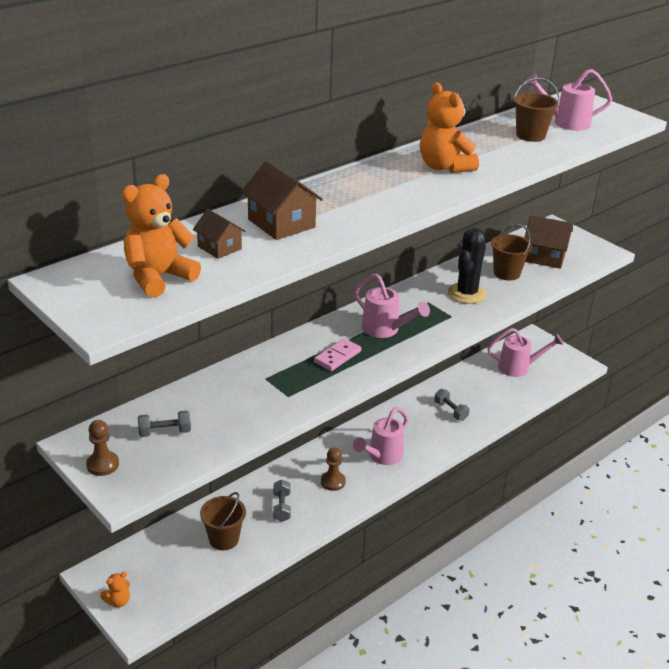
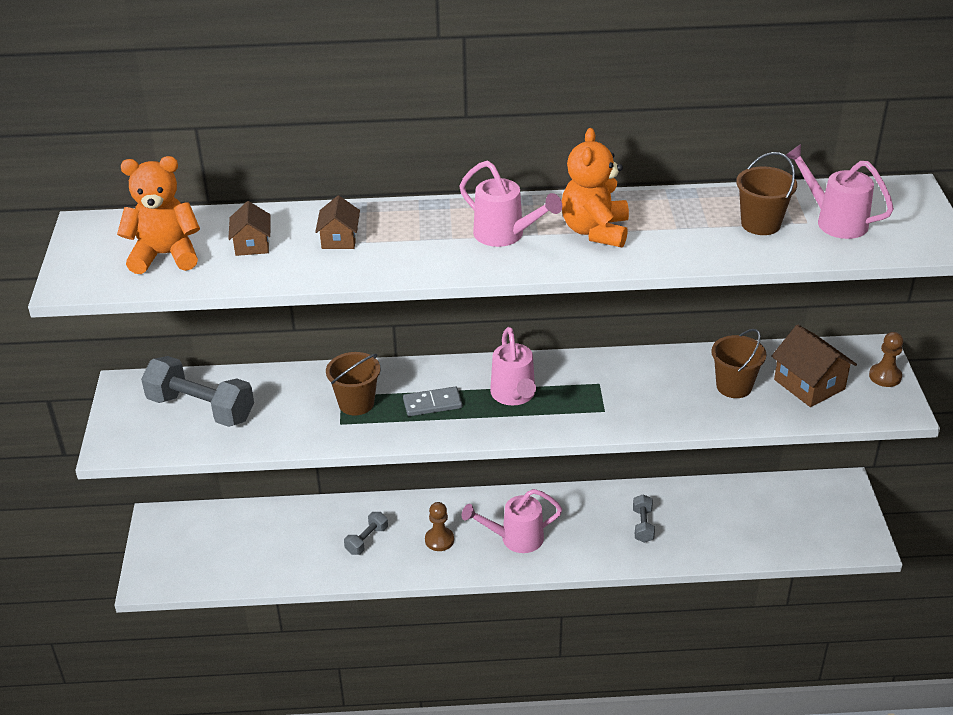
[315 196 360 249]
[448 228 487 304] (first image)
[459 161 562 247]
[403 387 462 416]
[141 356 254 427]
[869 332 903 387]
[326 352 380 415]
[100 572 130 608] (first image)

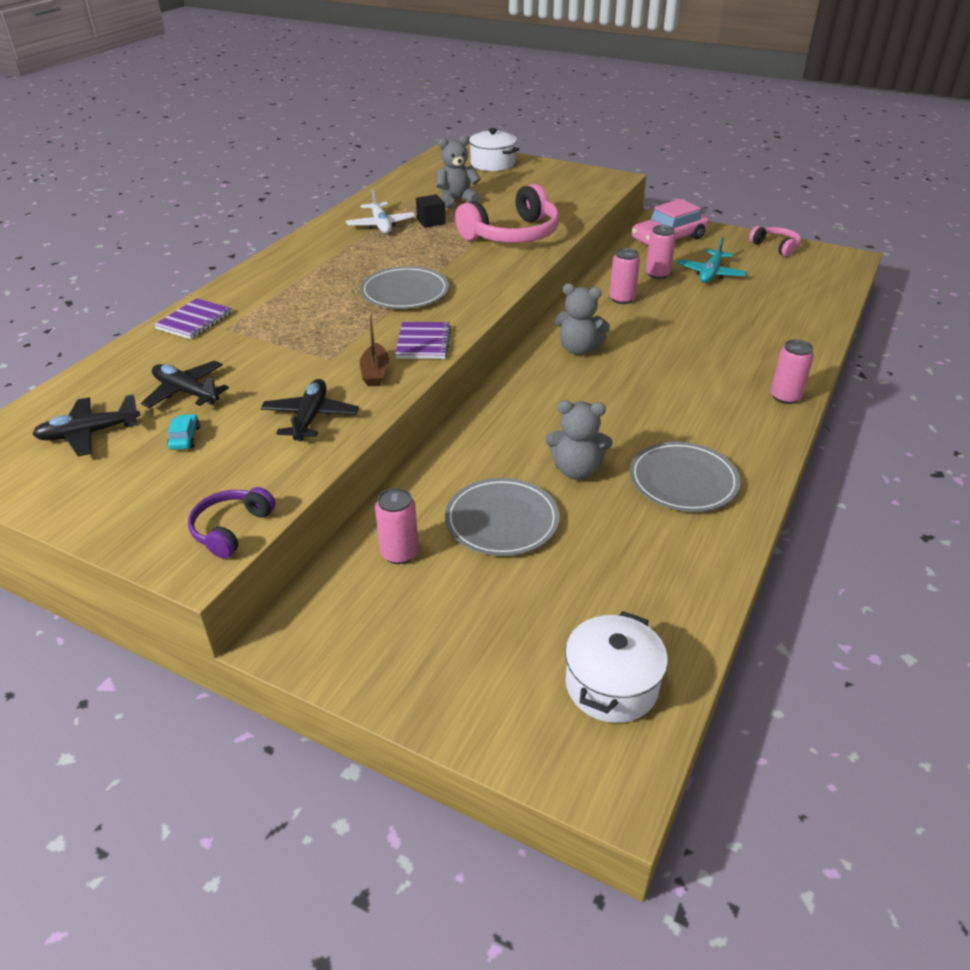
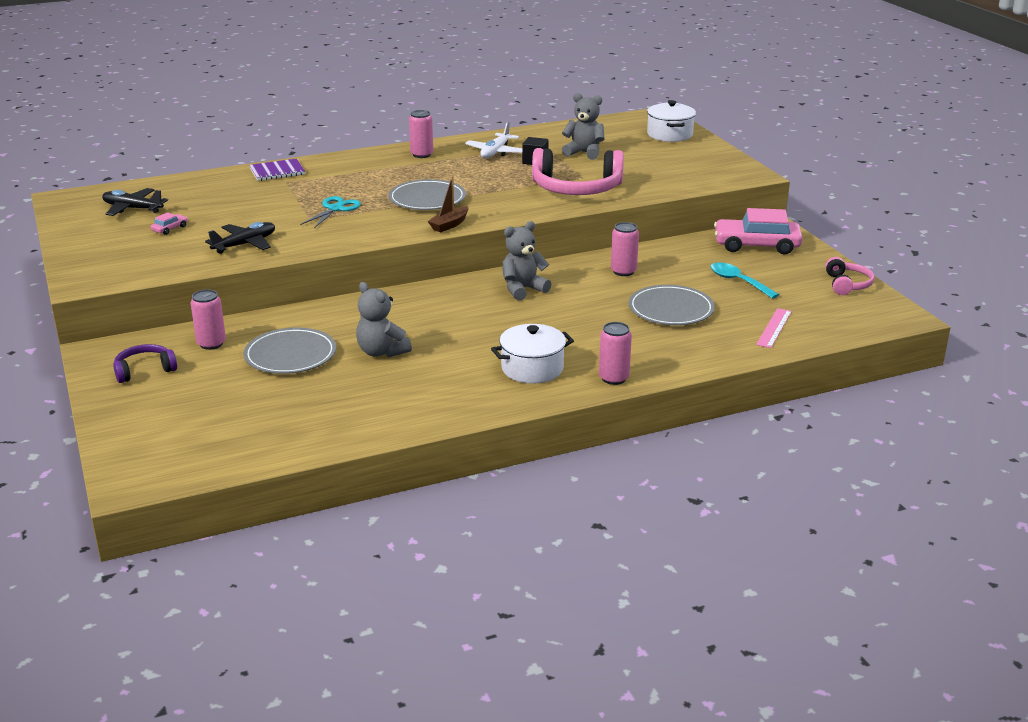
[409 110 433 158]
[710 262 779 299]
[502 221 551 301]
[428 176 468 232]
[395 322 451 359] (first image)
[141 360 229 408] (first image)
[151 212 188 235]
[629 285 715 325]
[113 344 177 383]
[491 324 574 384]
[300 196 361 228]
[756 308 792 348]

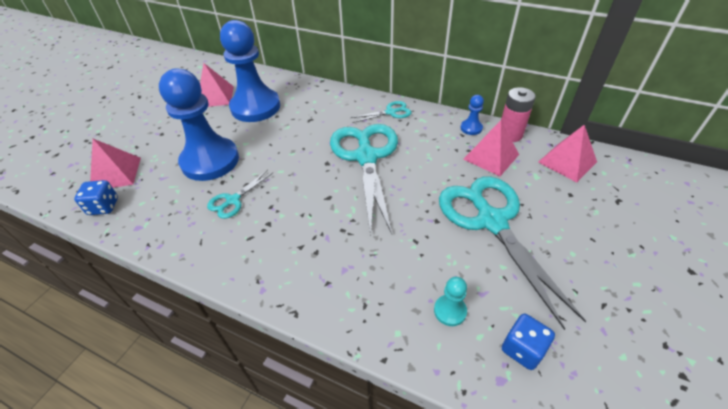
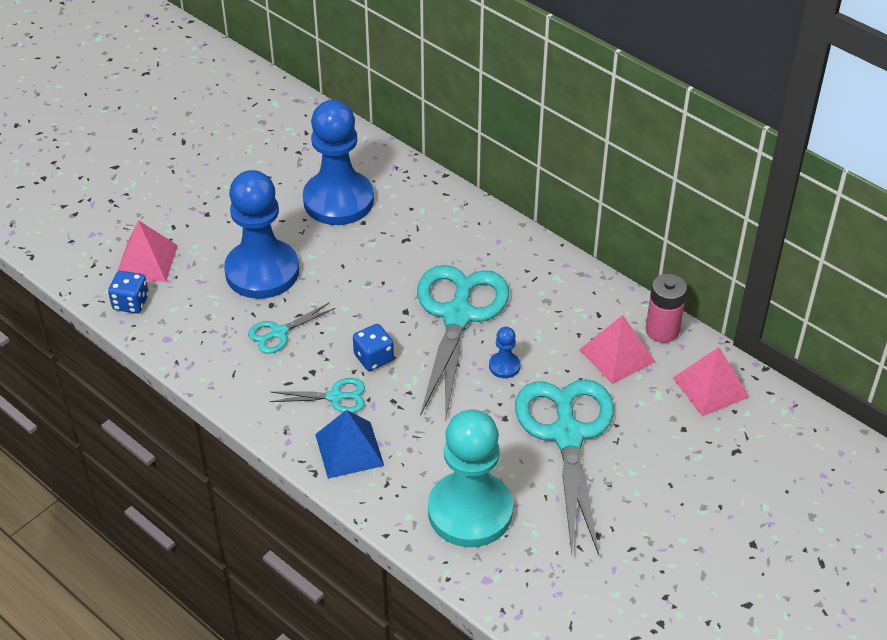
[200 63 234 107] (first image)
[489 327 520 378]
[270 378 365 413]
[428 409 513 547]
[353 324 394 371]
[315 410 384 479]

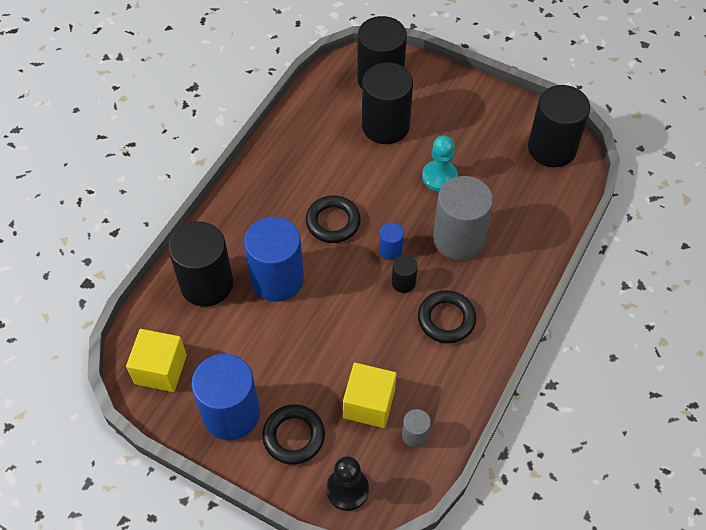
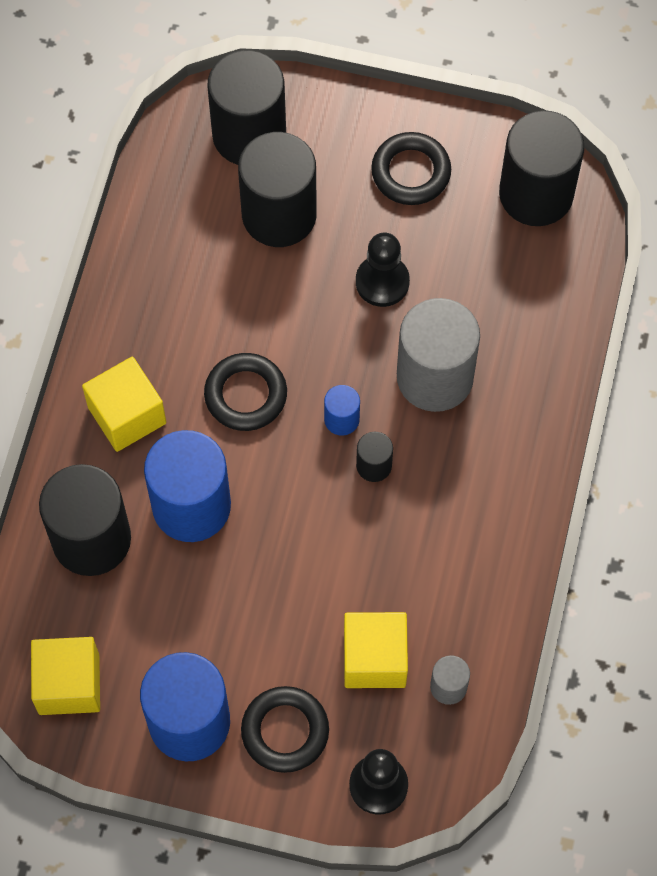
[356 233 410 307]
[371 132 451 205]
[82 357 166 452]

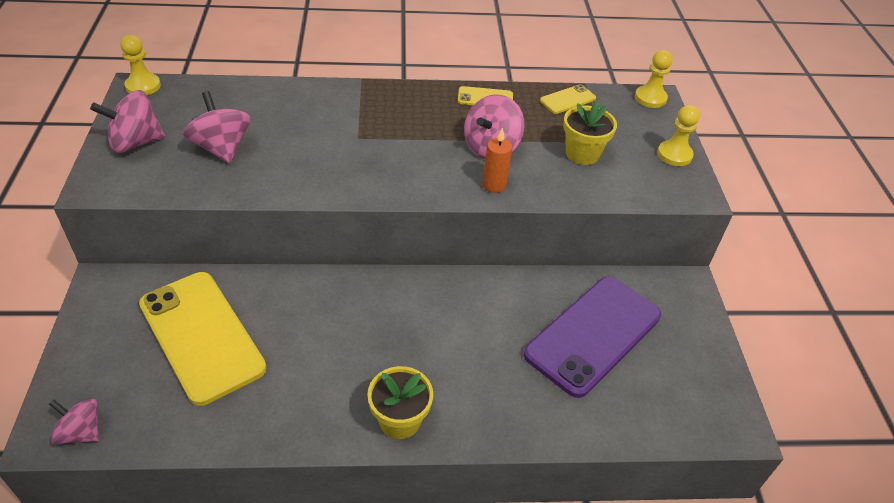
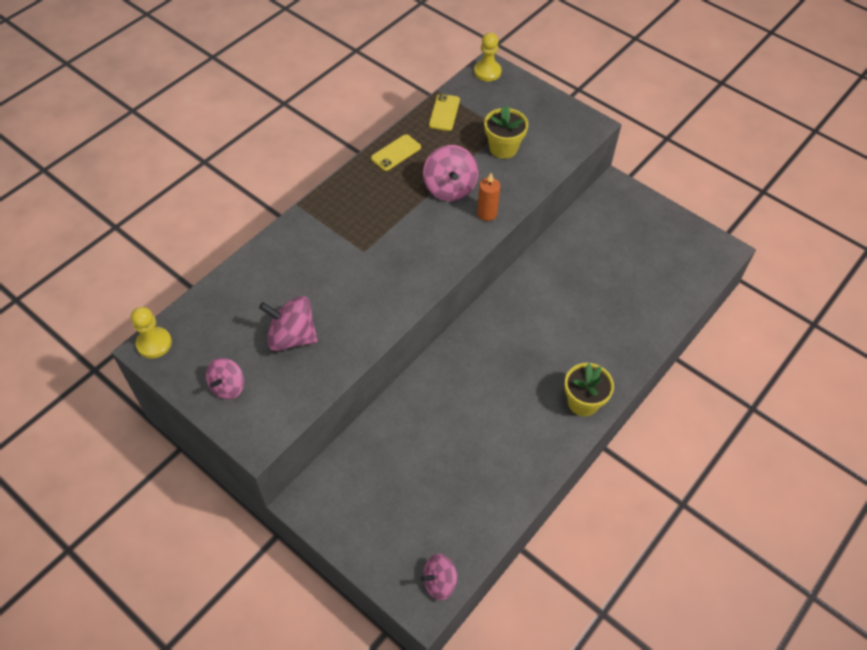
[206 358 244 400]
[657 105 700 166] (first image)
[139 272 267 406] (first image)
[523 277 661 398] (first image)

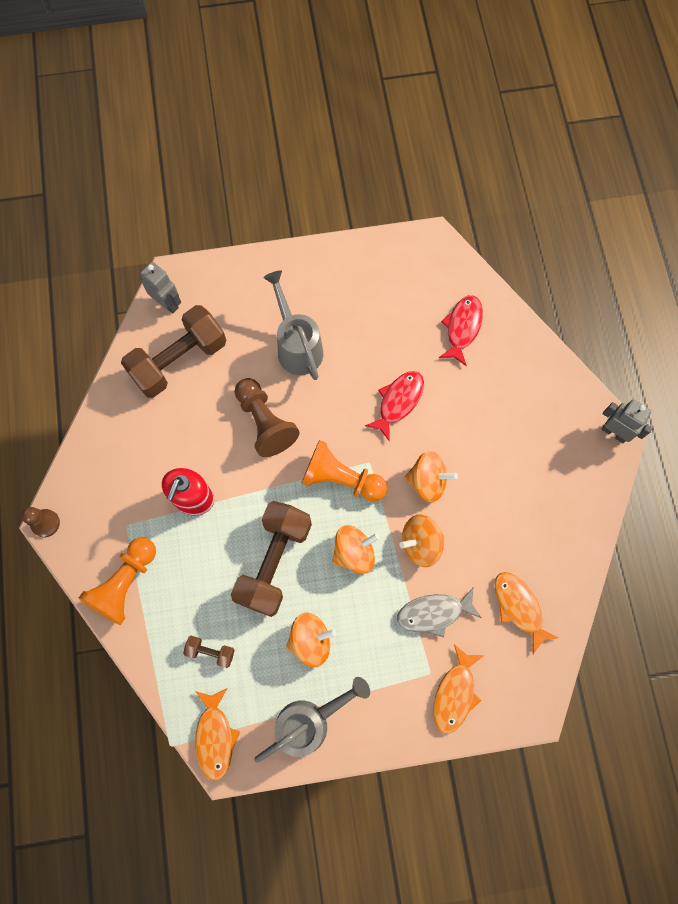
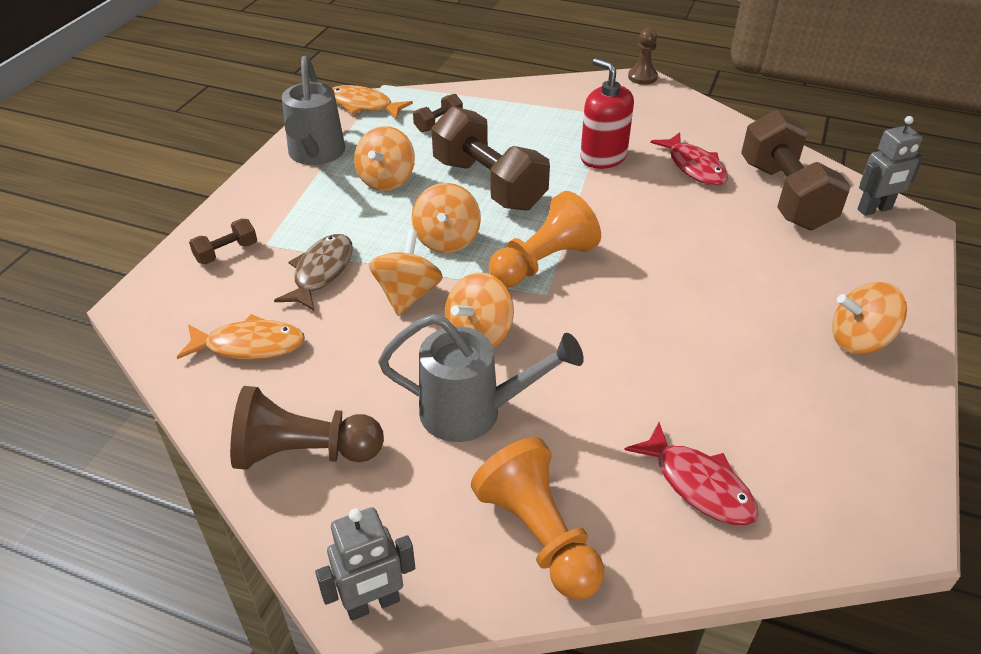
[378 314 584 442]
[651 132 728 186]
[230 386 384 470]
[471 437 604 599]
[274 234 353 311]
[189 219 257 264]
[832 282 907 354]

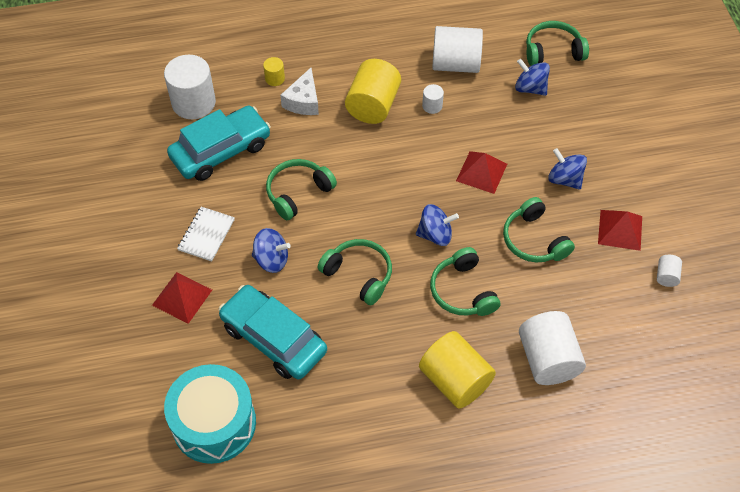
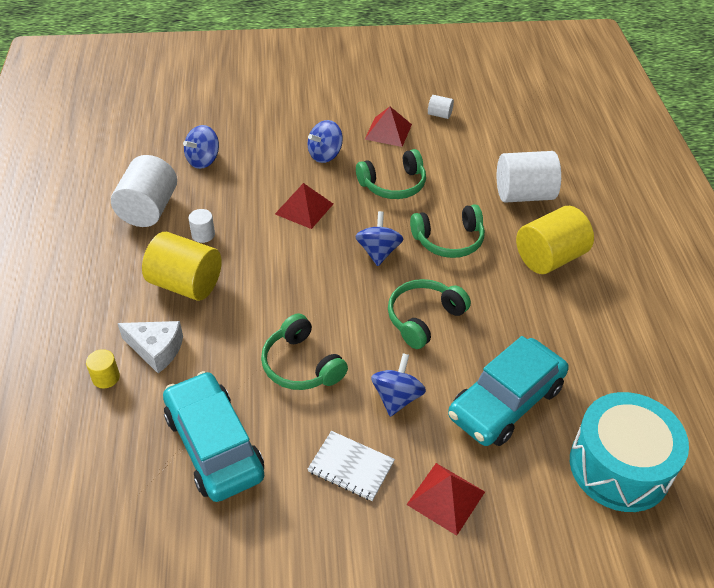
[526 21 589 66] (first image)
[164 55 216 119] (first image)

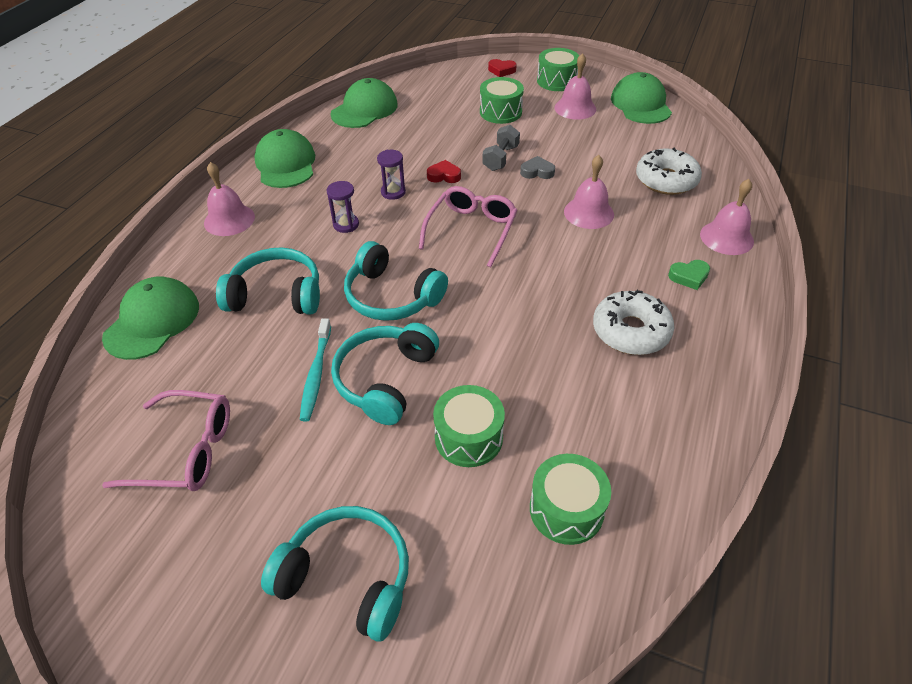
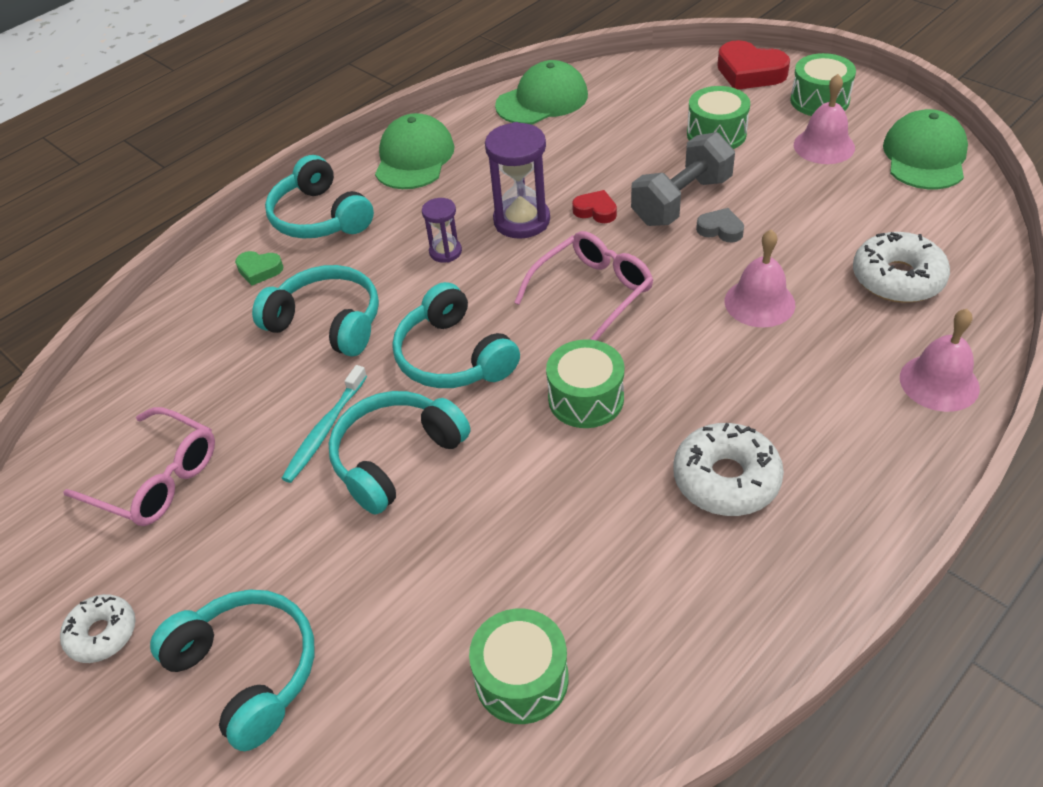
[717 40 790 90]
[631 132 735 226]
[485 122 550 239]
[265 155 374 239]
[235 251 283 286]
[102 277 199 360] (first image)
[546 339 624 428]
[60 594 135 663]

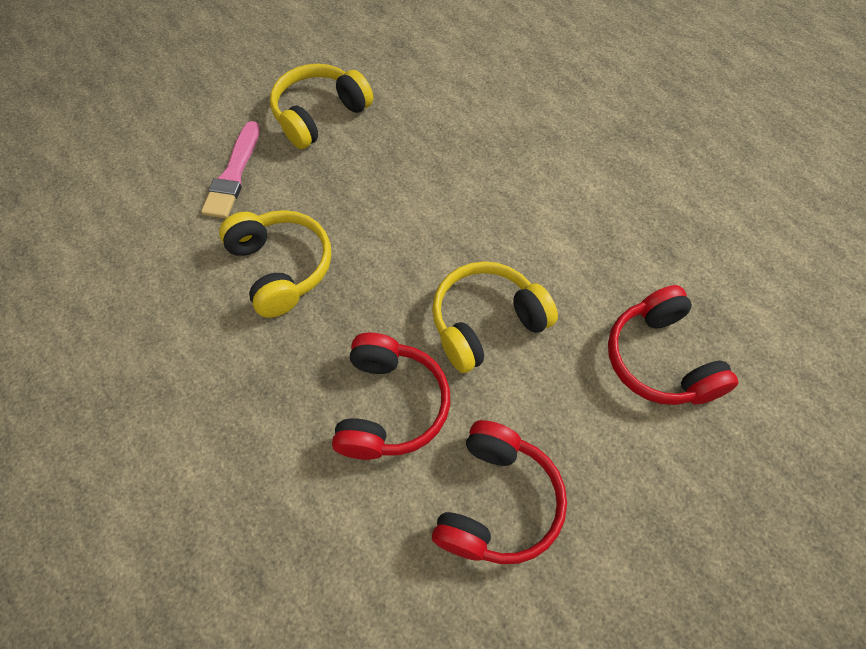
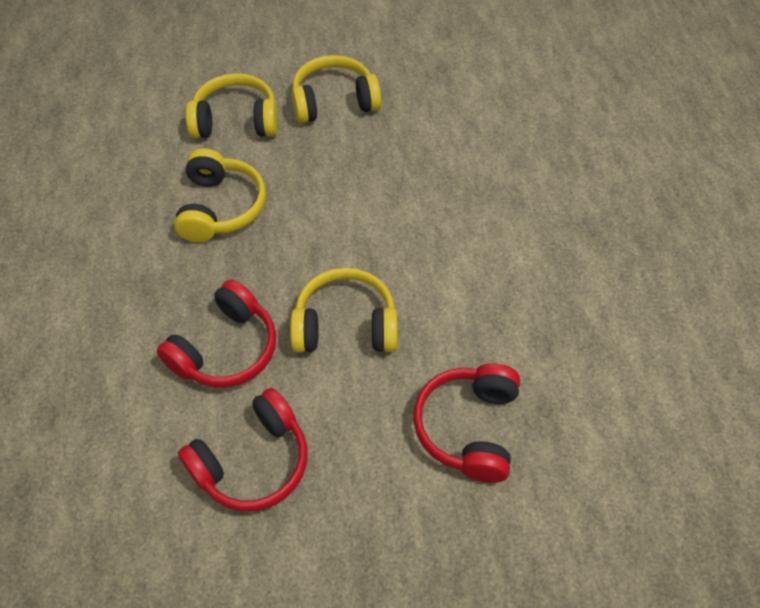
[186 73 278 138]

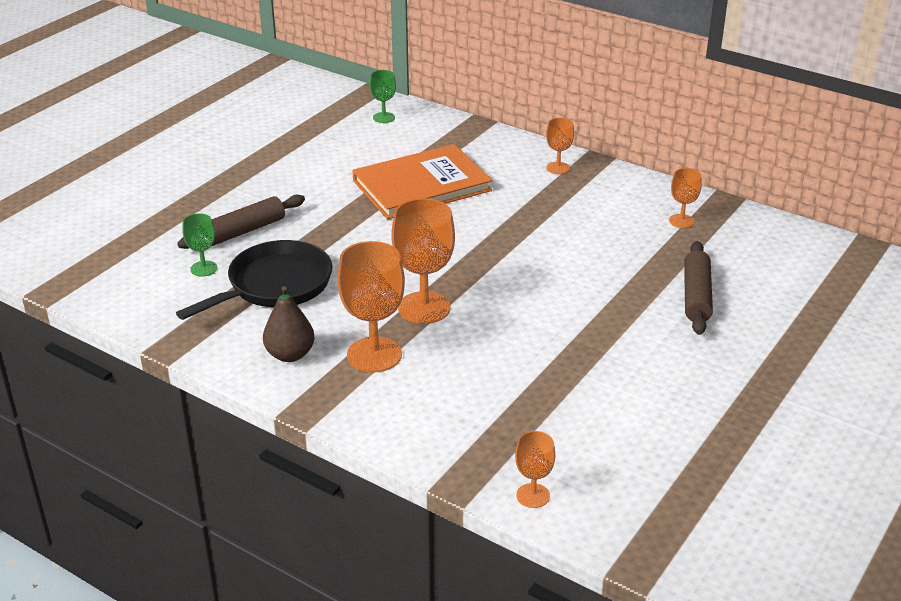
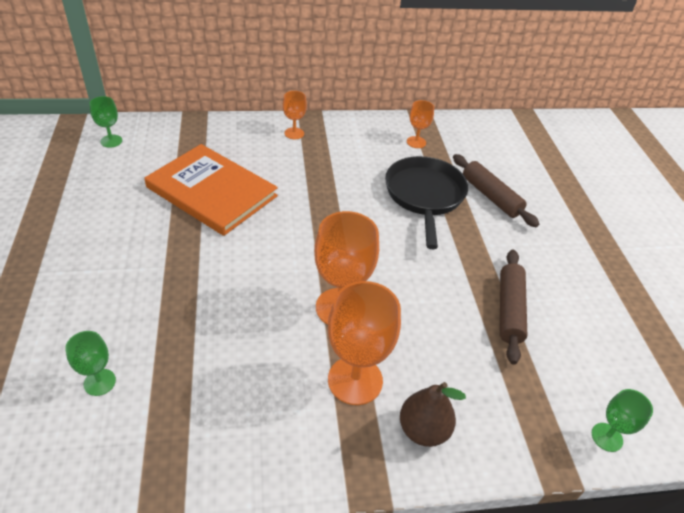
[145 144 278 236]
[500 249 527 365]
[385 156 468 249]
[400 382 466 447]
[592 389 653 452]

